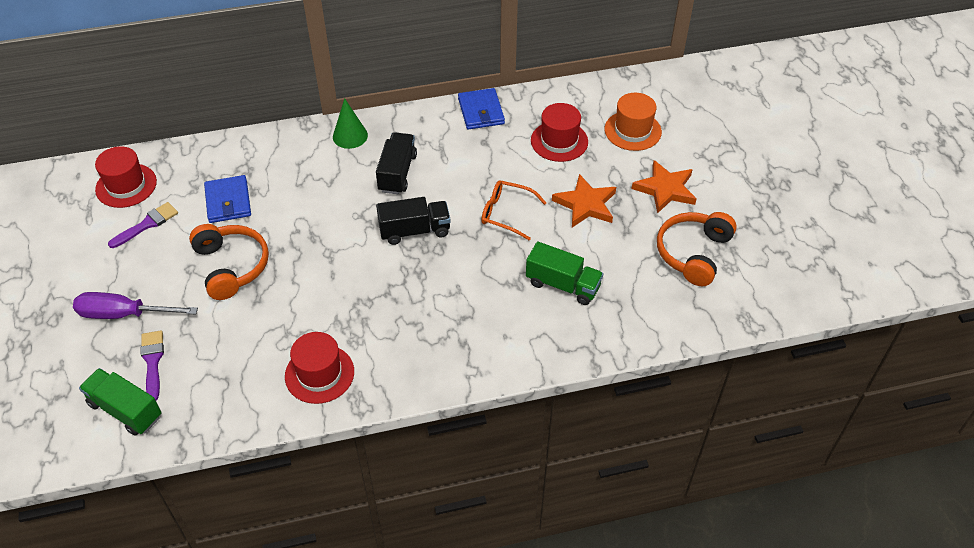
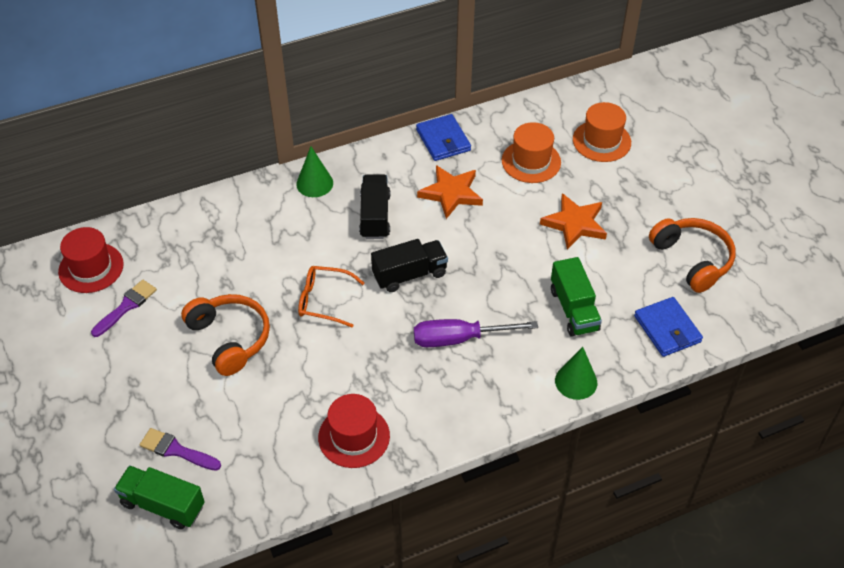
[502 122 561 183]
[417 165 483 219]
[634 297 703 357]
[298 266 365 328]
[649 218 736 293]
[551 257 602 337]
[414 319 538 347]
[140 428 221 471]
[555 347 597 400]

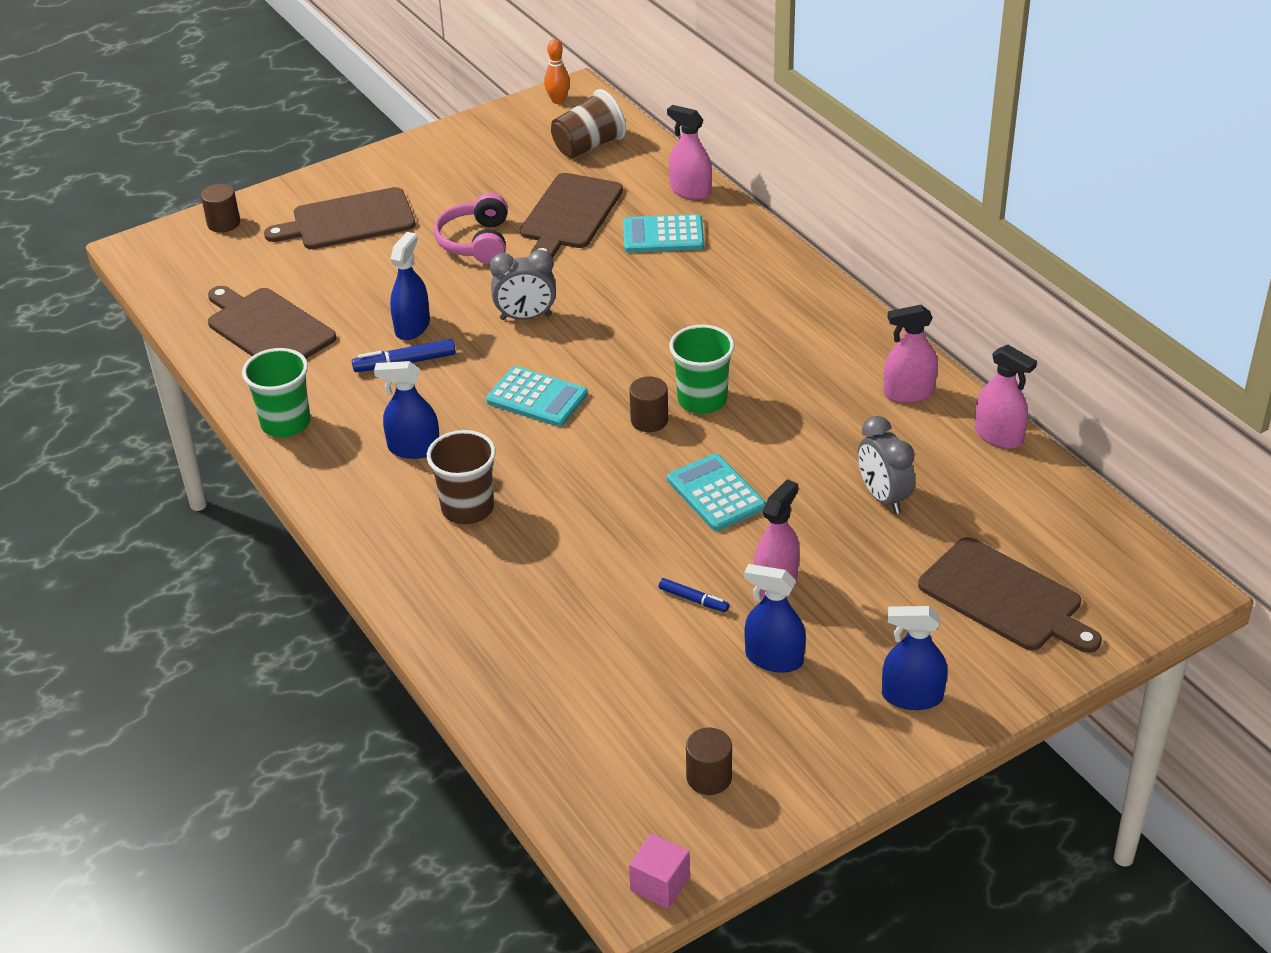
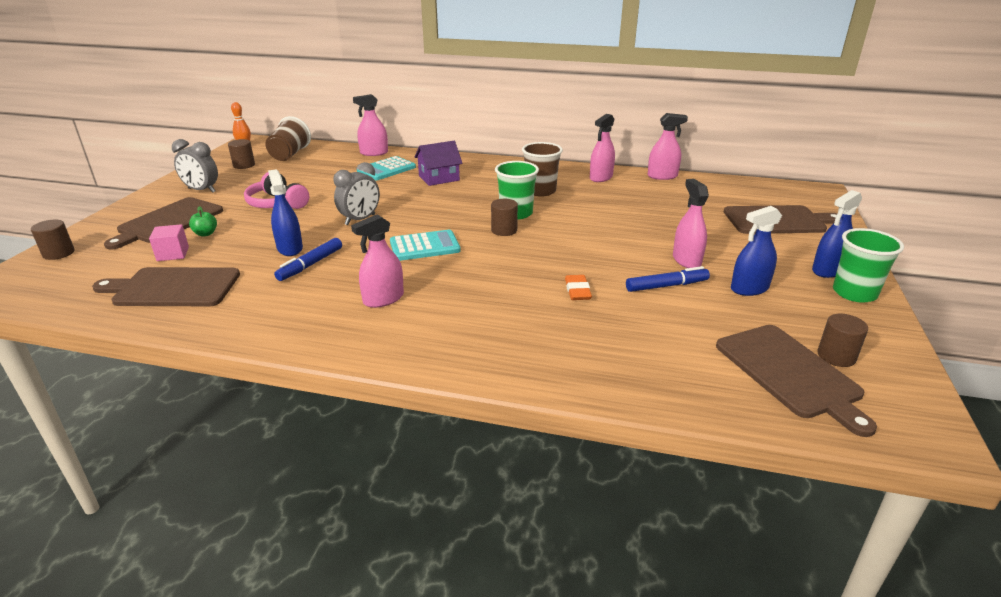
[716 325 877 437]
[833 228 904 303]
[351 214 404 308]
[172 139 218 193]
[522 142 563 197]
[667 453 766 531] (first image)
[626 266 710 292]
[149 224 189 261]
[228 139 255 169]
[415 141 462 186]
[189 206 217 237]
[565 275 592 300]

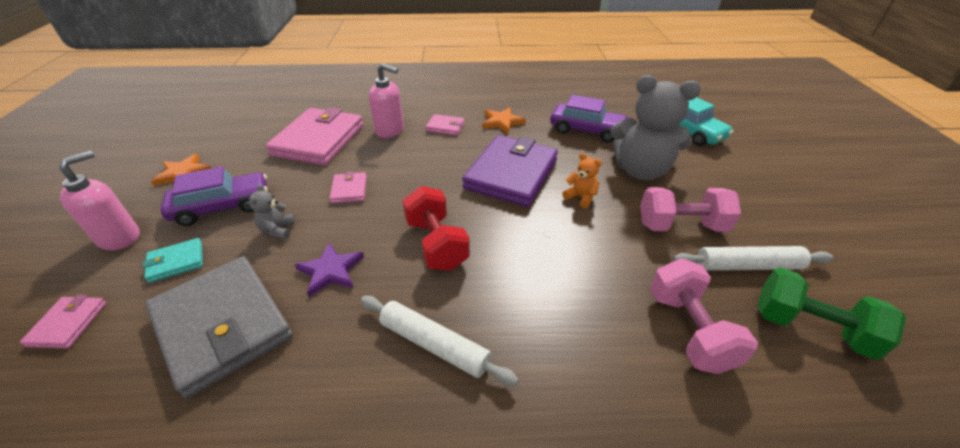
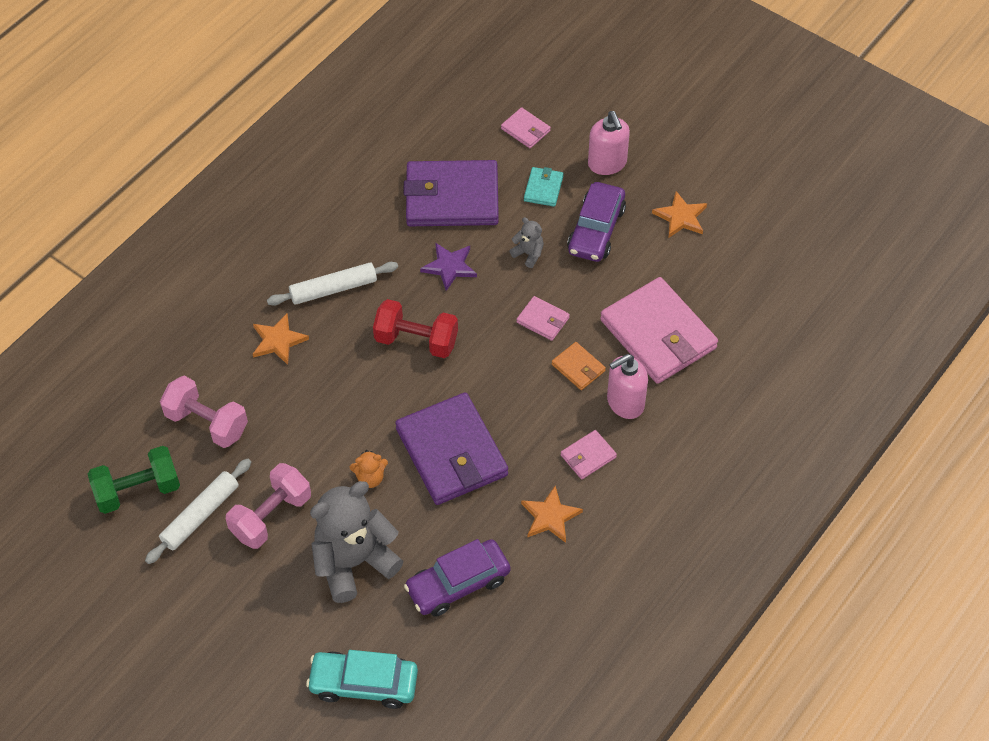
[404 160 499 226]
[253 314 309 365]
[552 342 606 390]

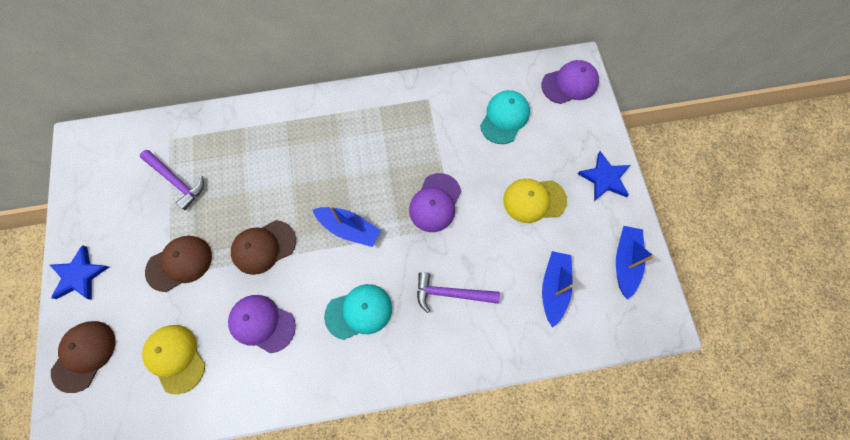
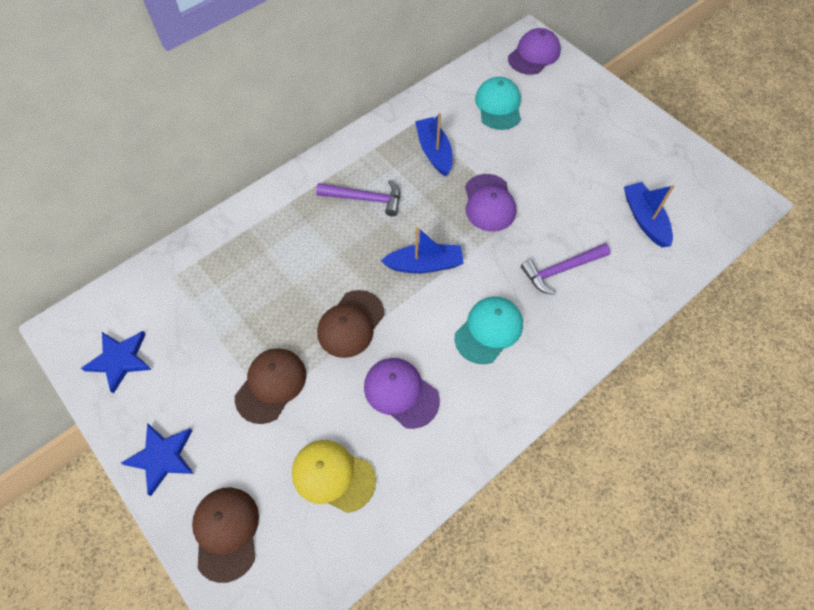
[316 180 400 217]
[81 331 152 394]
[503 179 567 223] (first image)
[415 113 452 176]
[364 358 440 429]

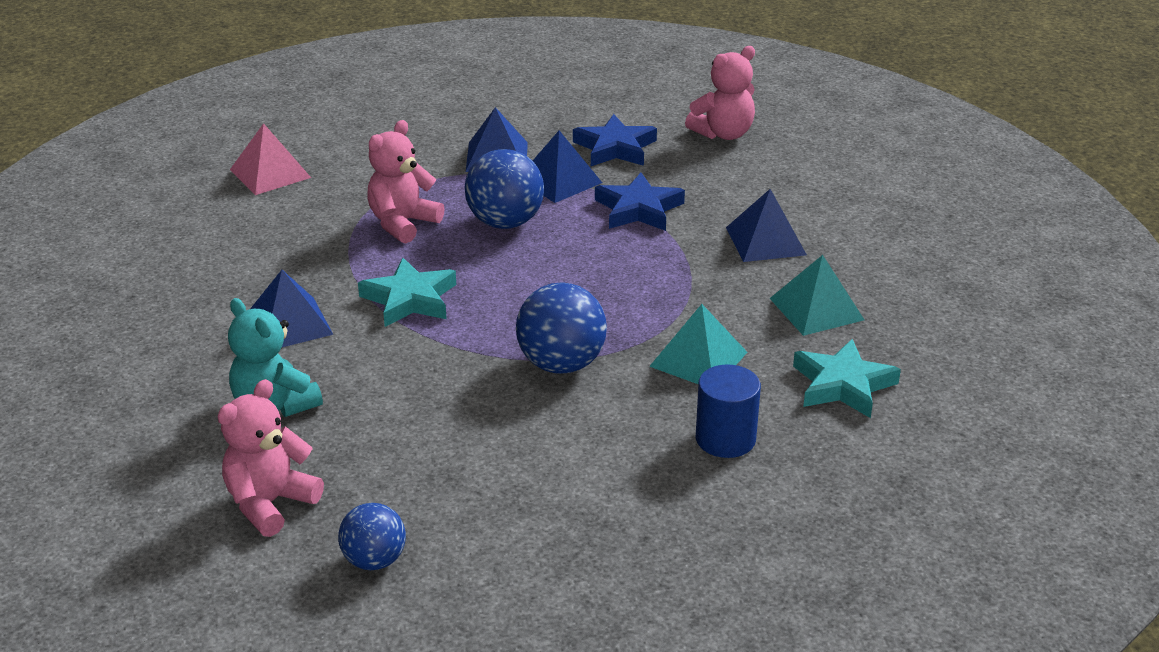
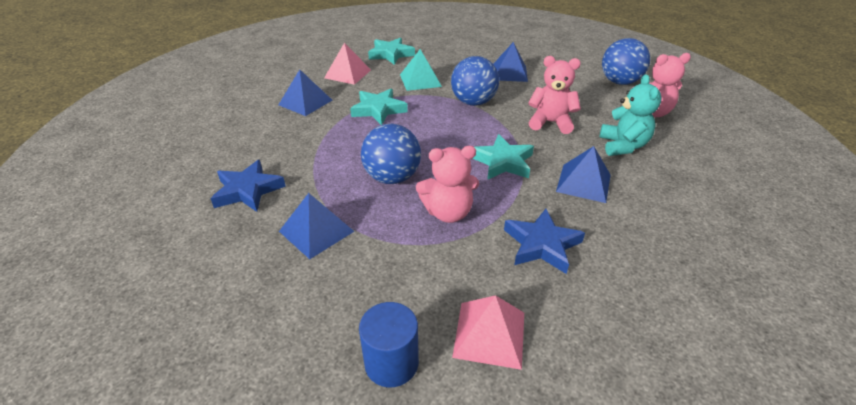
[528 56 581 134]
[494 42 528 82]
[504 209 585 274]
[324 43 371 85]
[359 302 419 387]
[602 38 650 85]
[350 89 408 125]

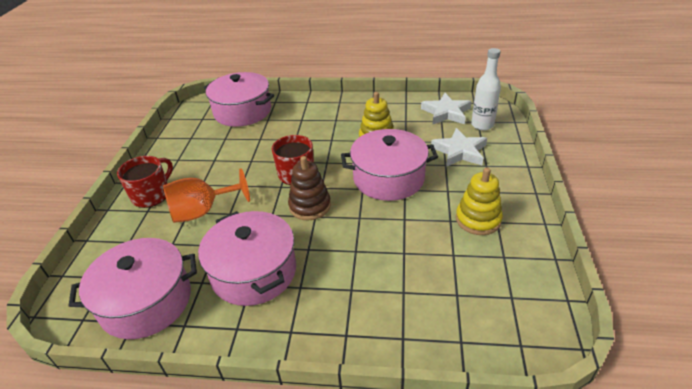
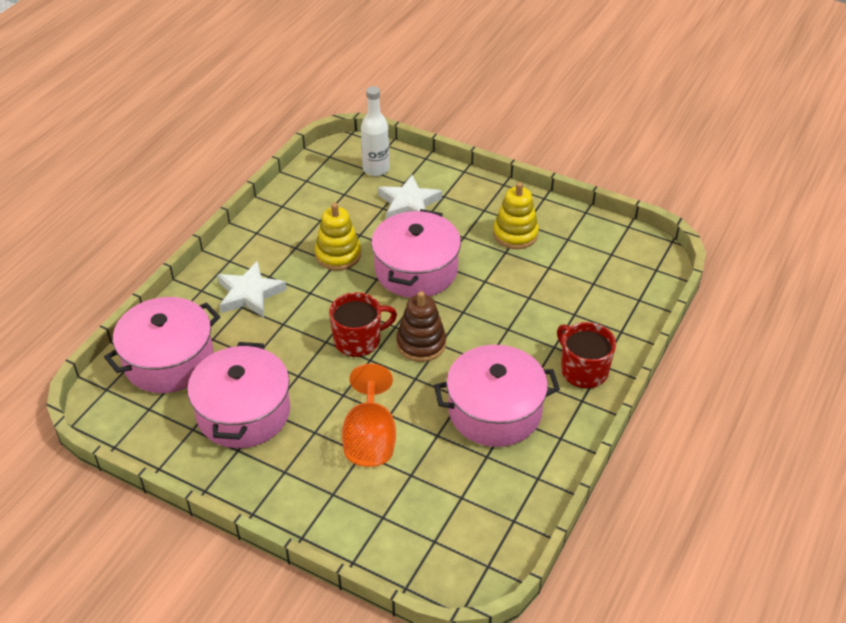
[218 261 287 317]
[557 322 616 389]
[187 342 290 448]

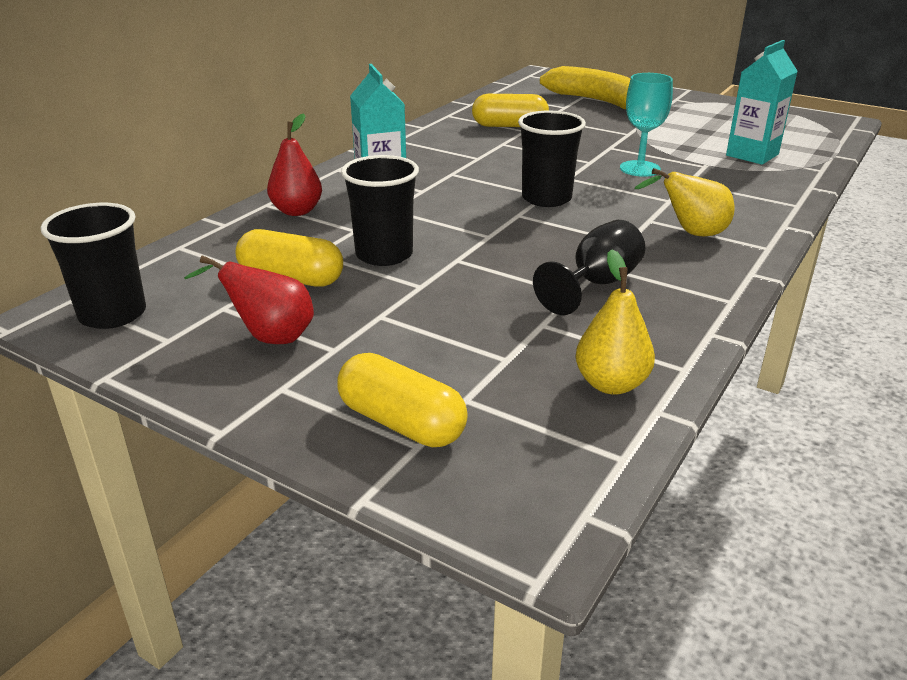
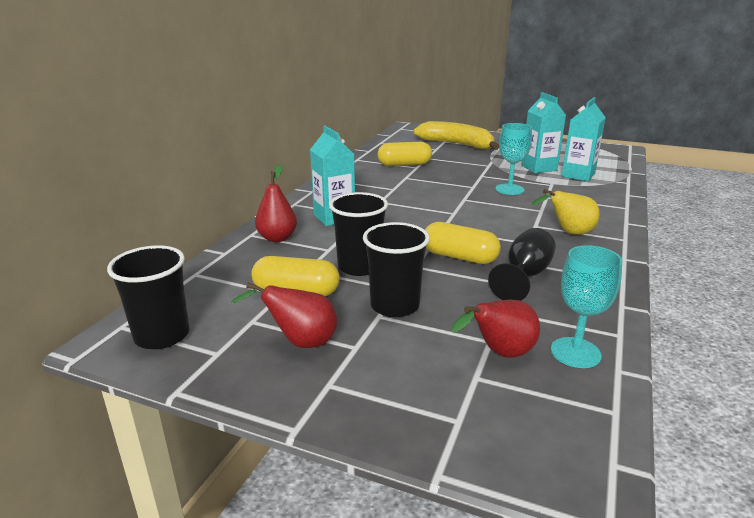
[363 222 430 317]
[551 245 622 368]
[425 222 501 264]
[521 92 566 173]
[451 300 540 358]

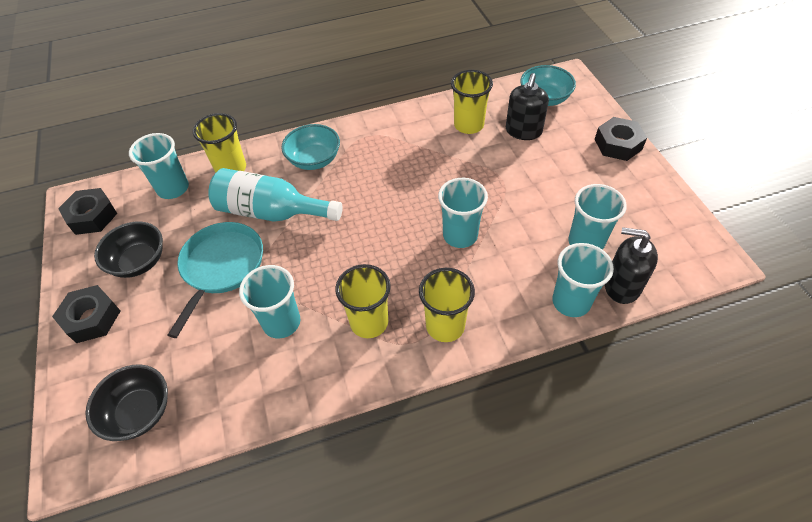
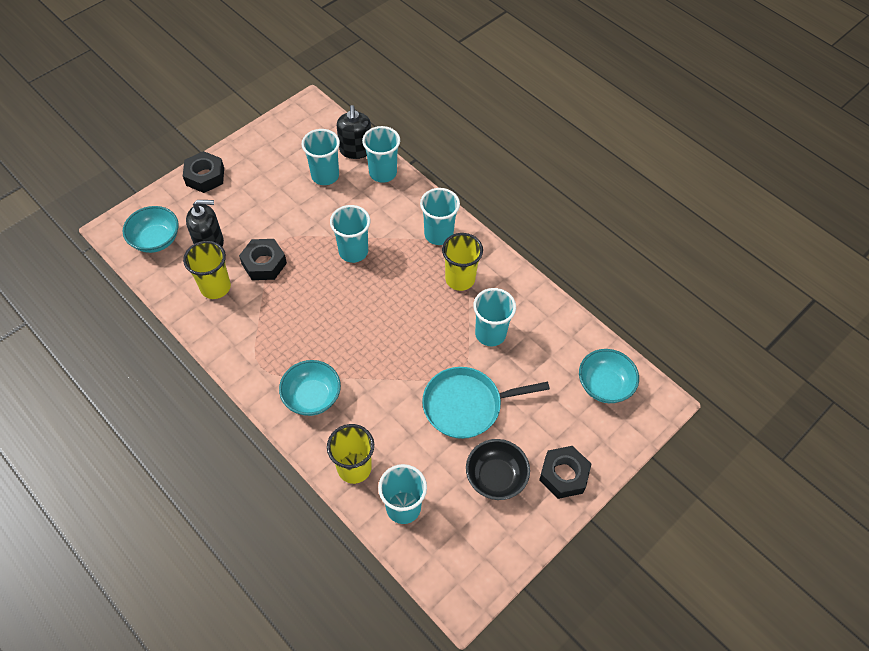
[208 168 343 222] (first image)
[239 239 287 280]
[420 188 460 245]
[579 349 639 403]

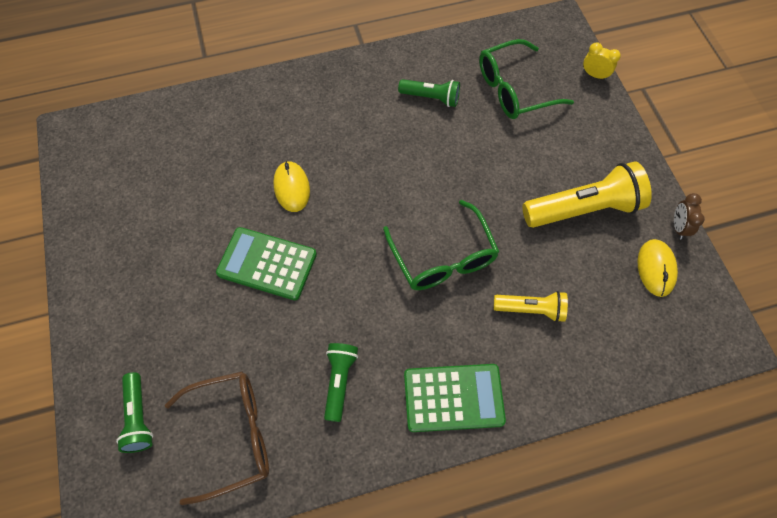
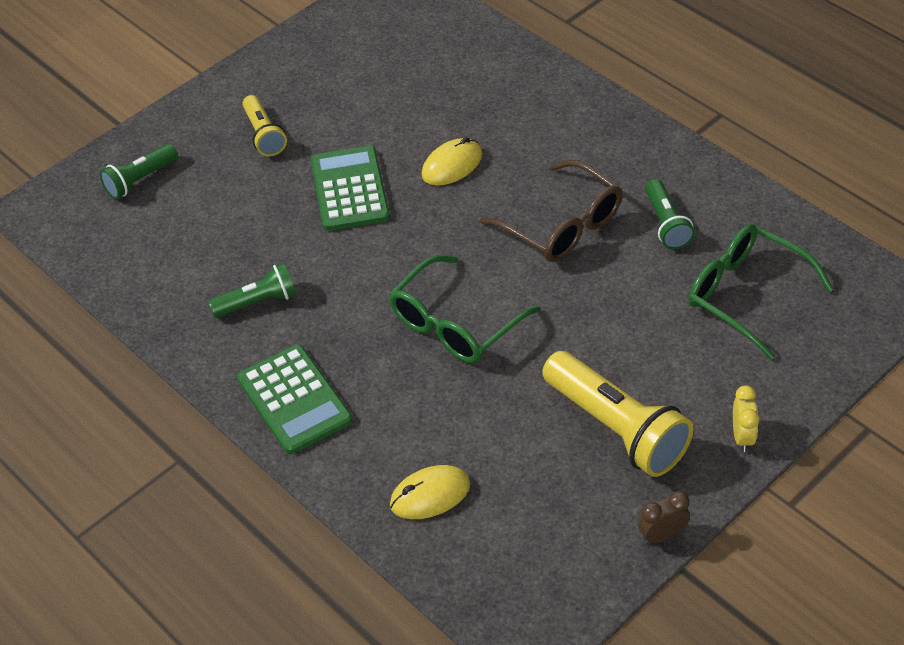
[733 385 759 452]
[390 465 471 519]
[242 95 287 156]
[480 160 622 262]

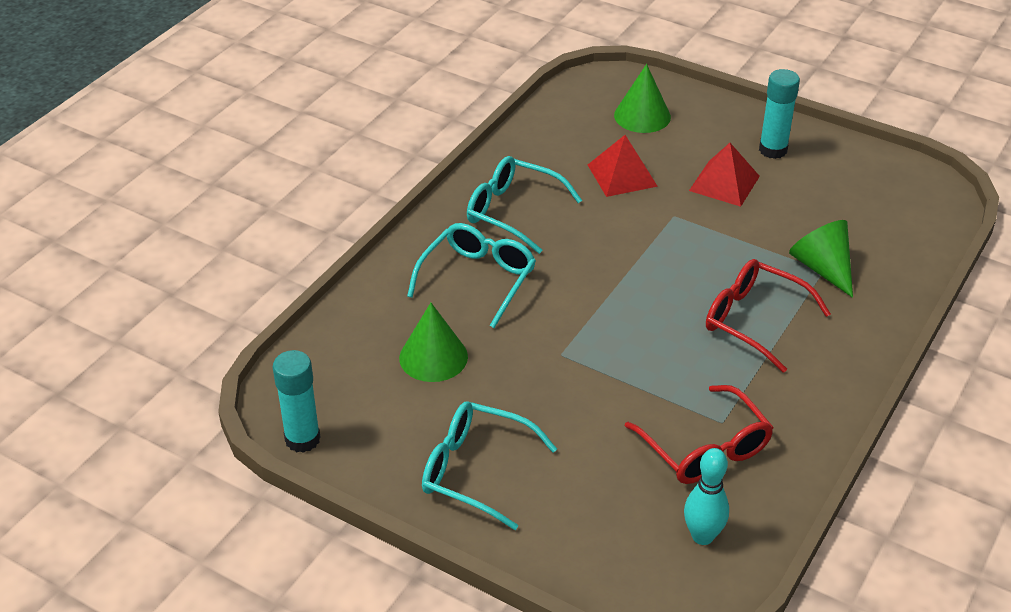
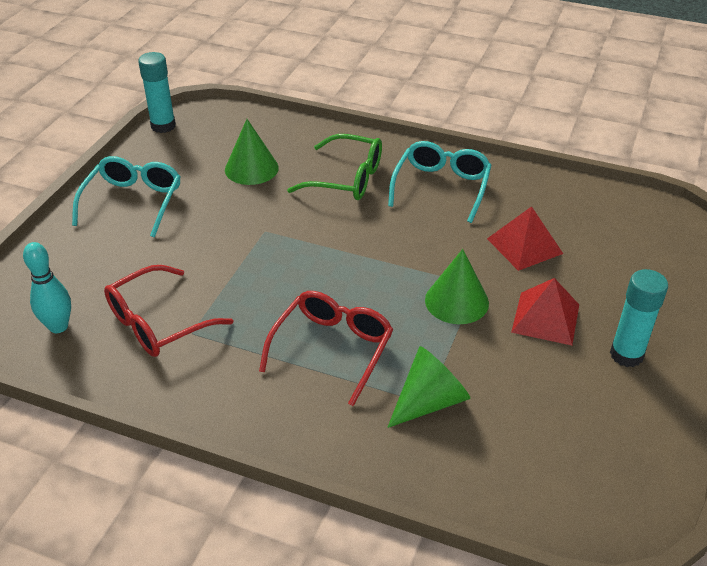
[425 249 489 324]
[287 134 382 200]

